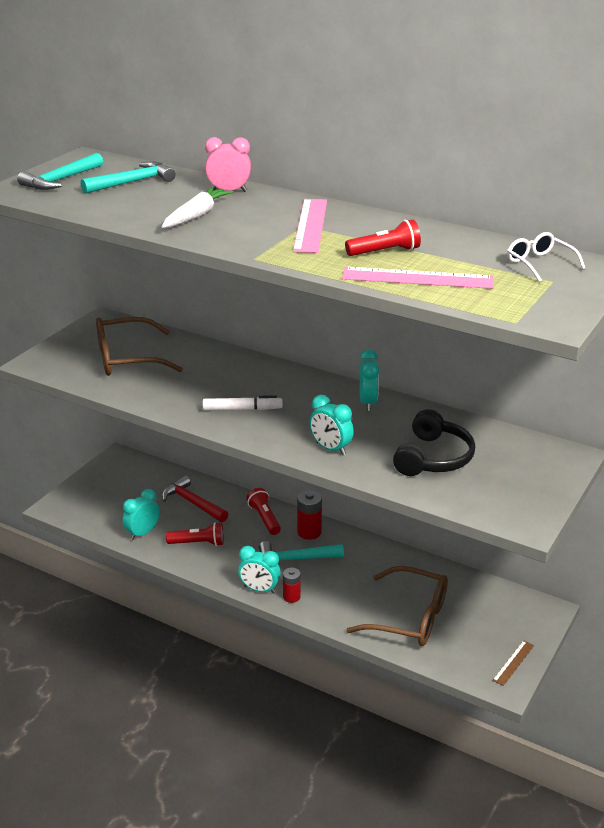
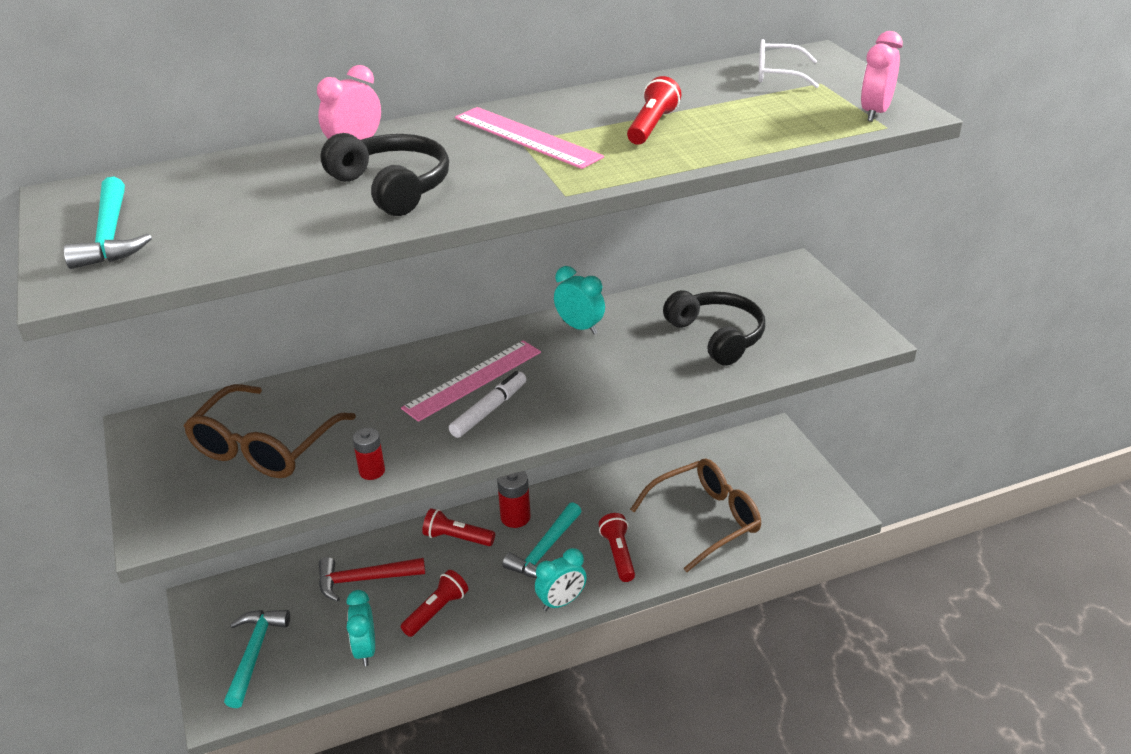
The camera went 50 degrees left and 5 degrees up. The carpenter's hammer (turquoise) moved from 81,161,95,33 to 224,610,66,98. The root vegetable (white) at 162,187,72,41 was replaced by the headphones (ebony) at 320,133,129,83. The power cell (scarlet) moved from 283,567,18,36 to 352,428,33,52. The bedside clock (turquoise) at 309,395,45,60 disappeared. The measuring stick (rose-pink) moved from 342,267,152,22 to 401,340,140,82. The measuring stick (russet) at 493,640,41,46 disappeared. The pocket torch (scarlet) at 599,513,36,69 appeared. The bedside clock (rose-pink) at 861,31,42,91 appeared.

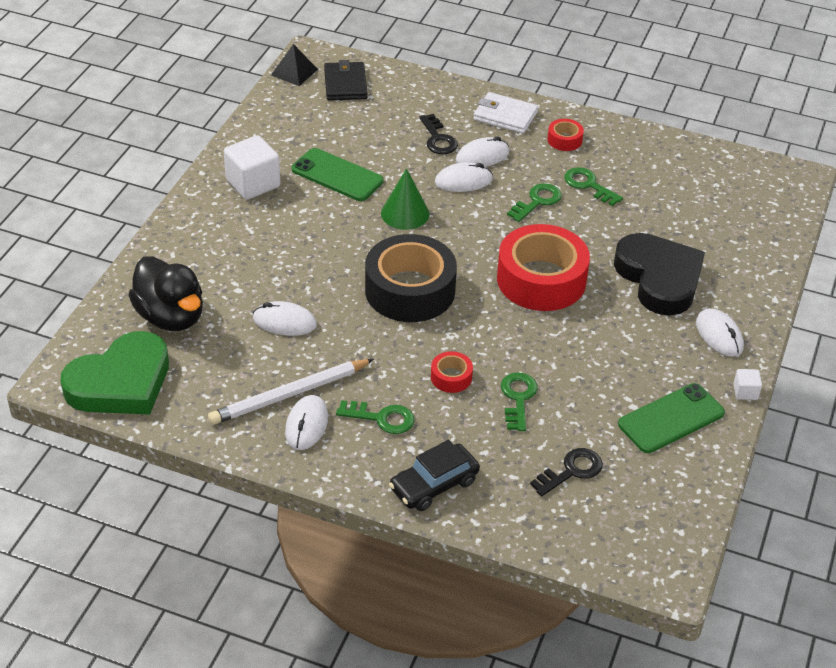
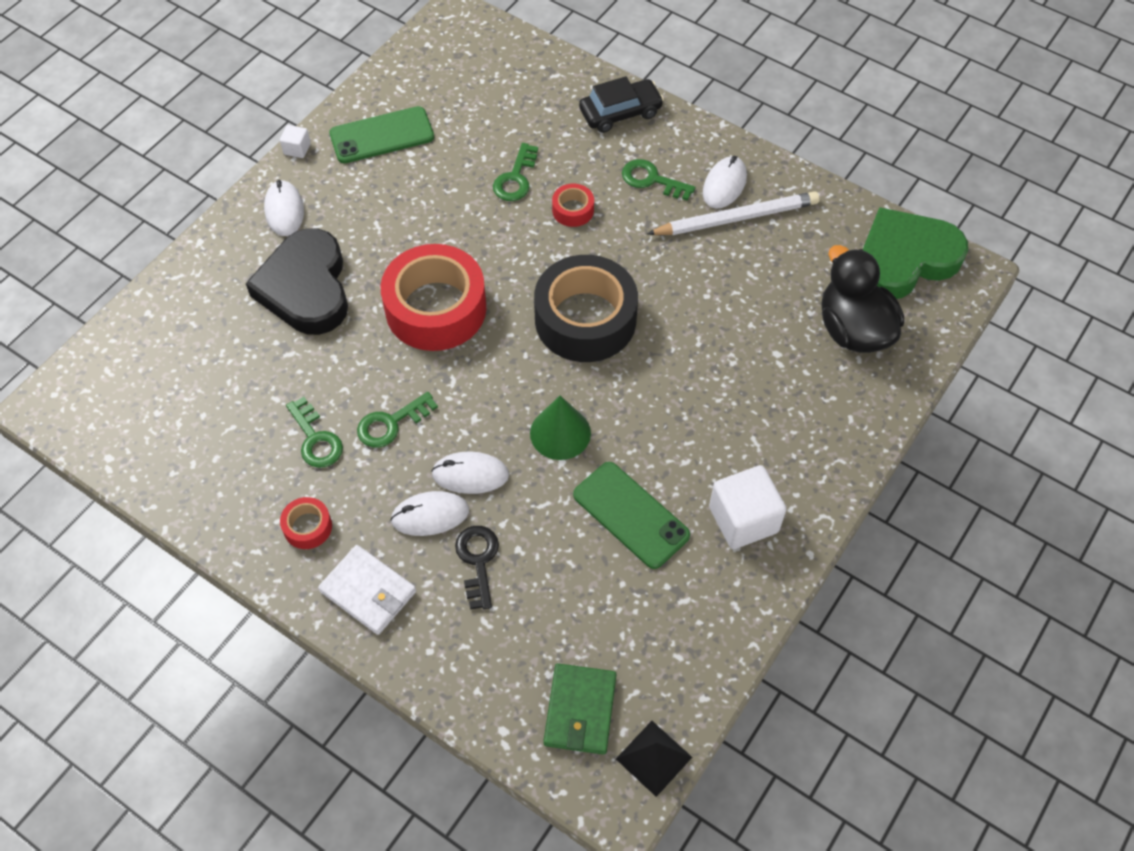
The camera went 165 degrees left and 15 degrees up. The computer mouse (white) at 253,301,64,35 disappeared. The wallet (ebony) at 324,60,44,40 became the wallet (leaf-green) at 544,663,73,92. The key (ebony) at 530,448,73,48 disappeared.

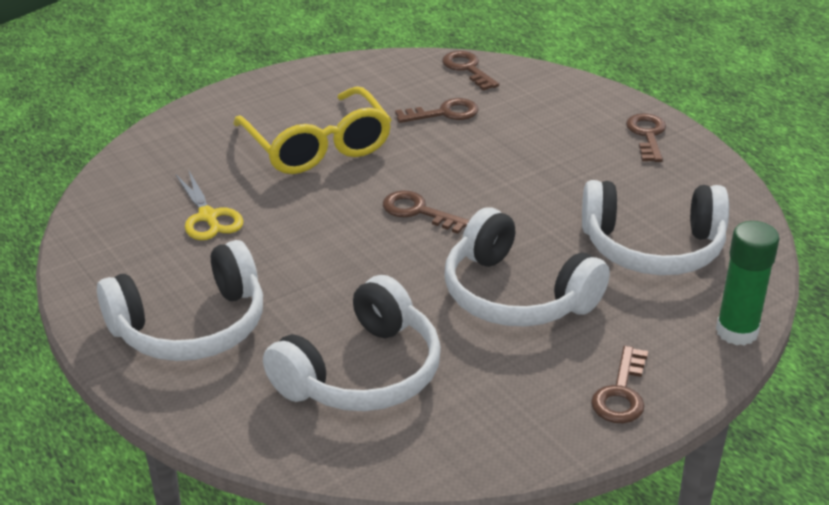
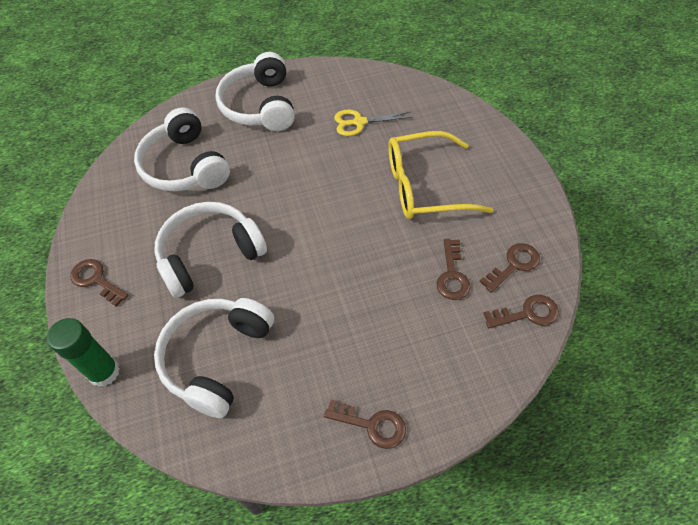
The camera went 110 degrees right and 20 degrees up. The key (russet) moved from 383,190,87,44 to 480,243,60,50.

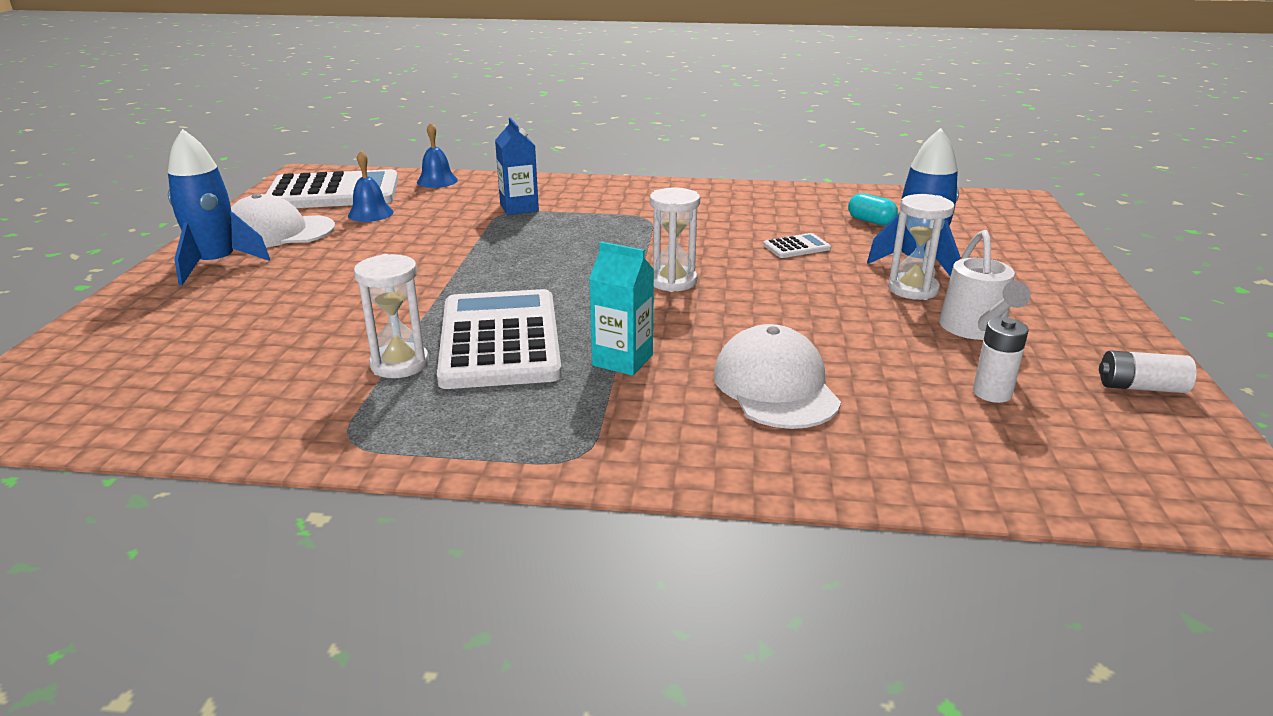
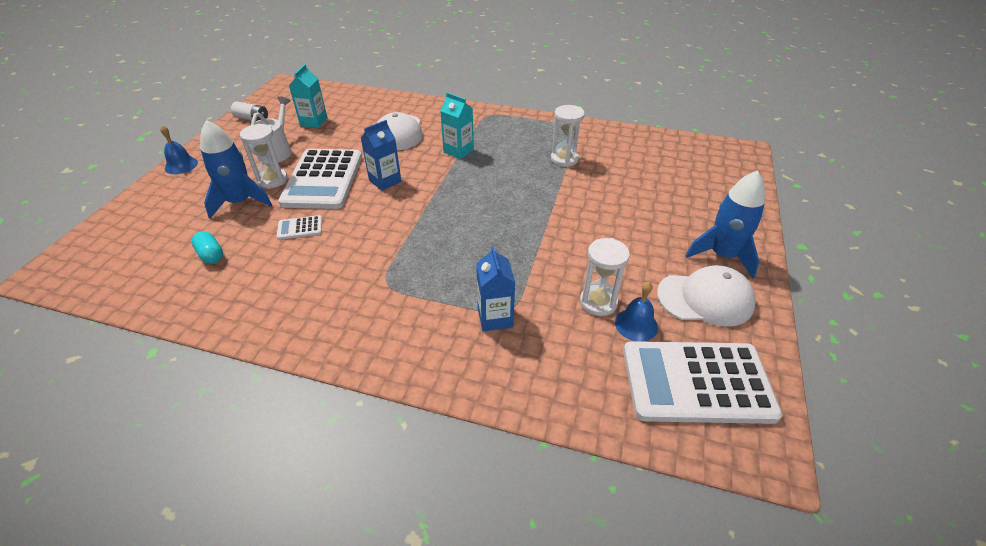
The camera went 170 degrees left and 15 degrees up. The bell (blue) moved from 417,123,41,65 to 160,125,38,49. The adding machine (white) moved from 437,289,125,100 to 278,149,84,60. The sand timer (white) moved from 650,188,50,104 to 580,238,50,78. The power cell (white) at 973,317,56,86 was replaced by the juice carton (turquoise) at 289,64,38,64. The juice carton (blue) at 361,120,40,71 appeared.

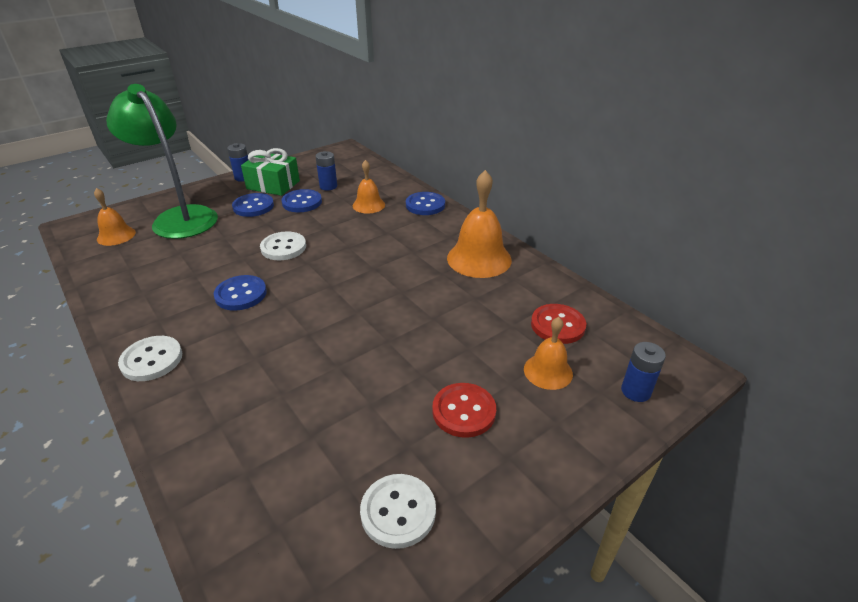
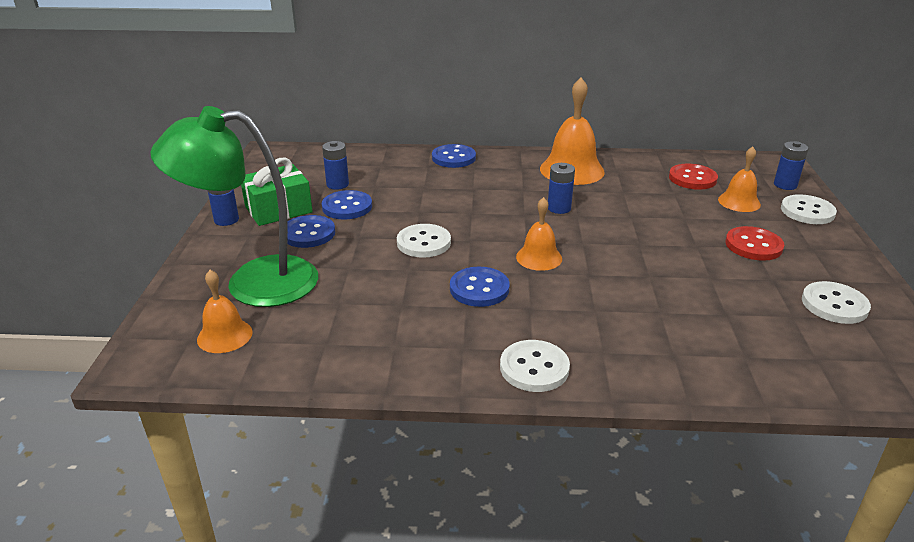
The camera went 50 degrees left and 5 degrees down. The bell (orange-coloured) moved from 353,160,32,53 to 516,197,46,74. The power cell (blue) at 548,163,27,51 appeared. The button (white) at 781,194,56,30 appeared.

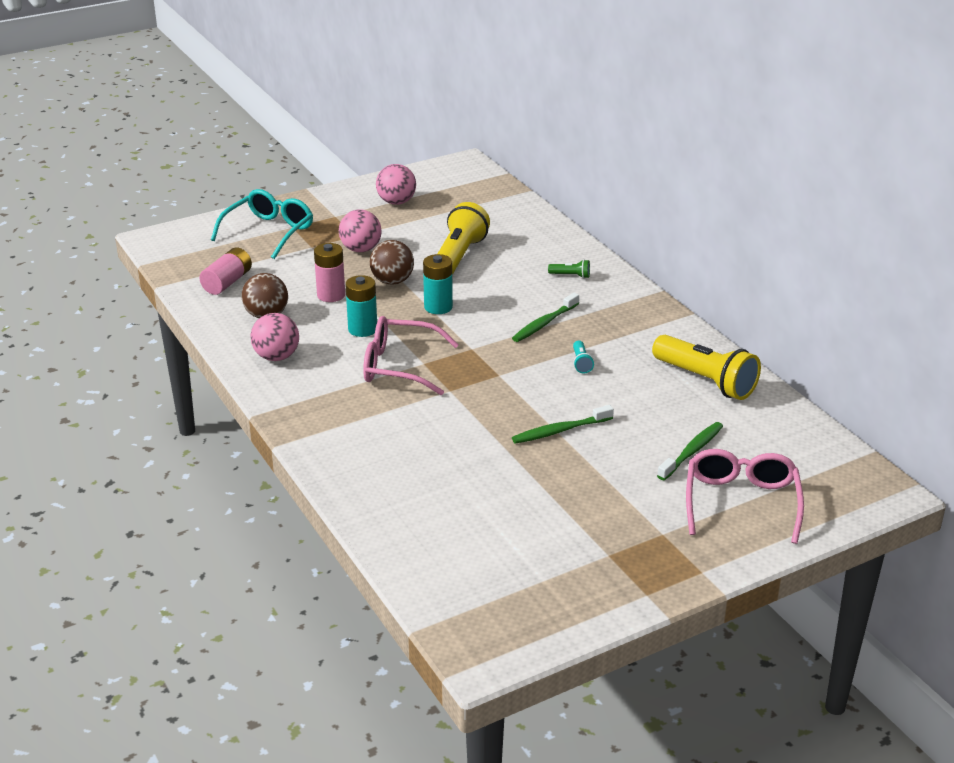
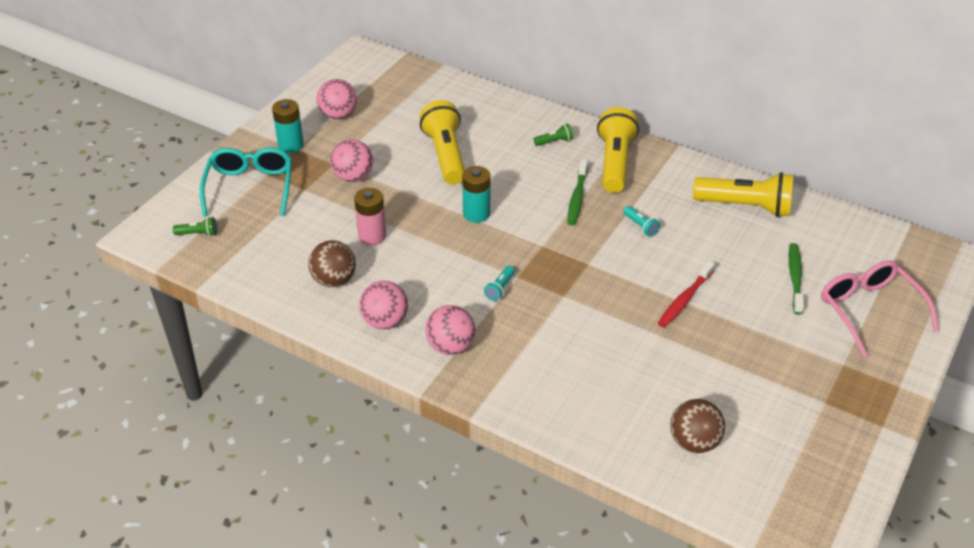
The camera went 30 degrees left and 10 degrees up. The power cell (rose-pink) at 199,248,53,47 disappeared. The power cell (turquoise) moved from 345,275,32,62 to 272,99,32,54. The glasses (rose-pink) at 363,316,96,79 was replaced by the pocket torch (turquoise) at 484,266,31,35. The ball (russet) moved from 370,240,44,45 to 670,399,55,54. The toothbrush (leaf-green) at 512,405,102,39 became the toothbrush (scarlet) at 658,261,57,66. The pocket torch (leaf-green) at 173,217,44,19 appeared. The ball (rose-pink) at 425,305,50,50 appeared. The pocket torch (bright yellow) at 597,107,42,86 appeared.

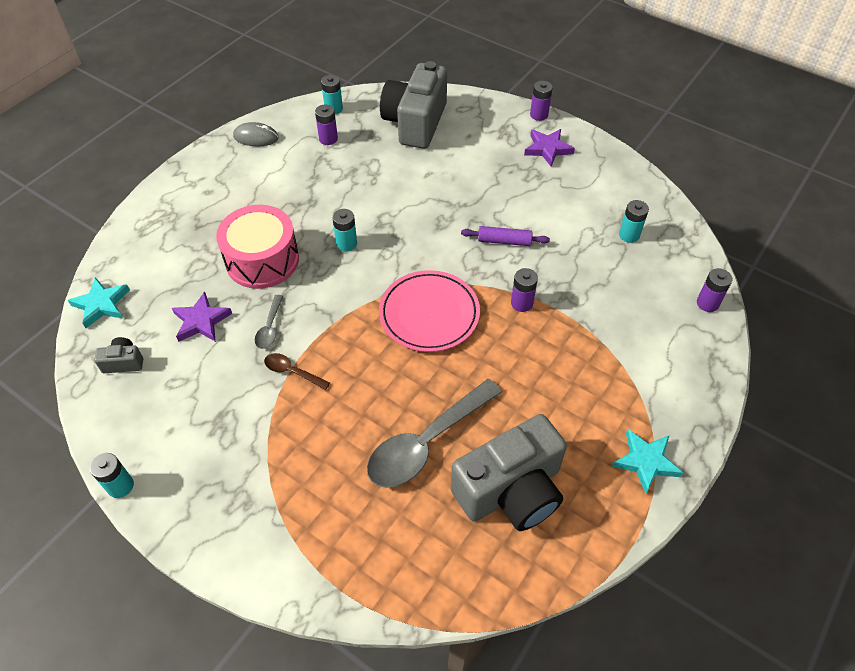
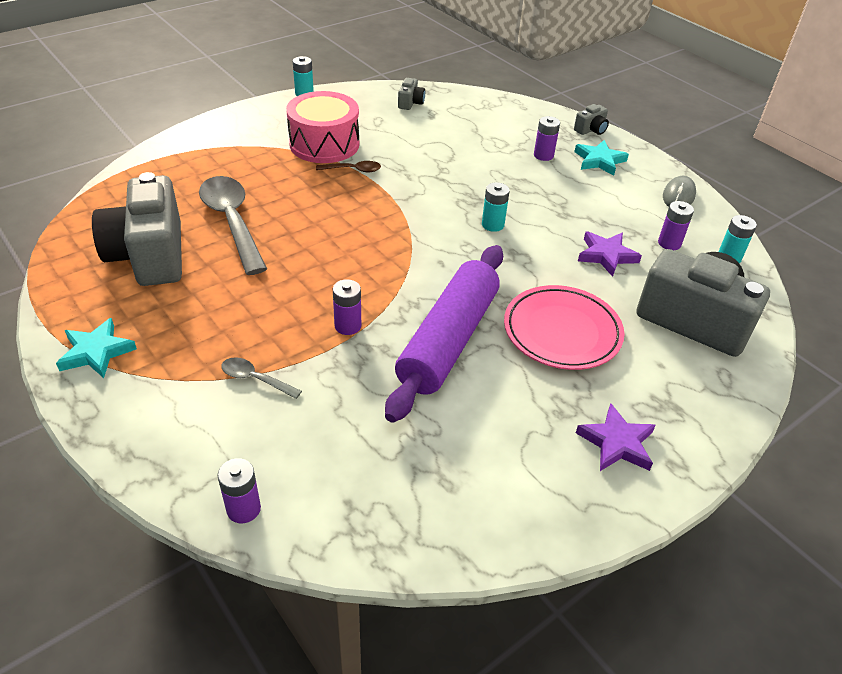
The camera went 105 degrees right and 10 degrees down. The star shape (turquoise) moved from 68,277,62,51 to 574,140,55,36. The star shape (violet) moved from 172,292,60,50 to 578,231,64,46. The snare drum (rose-pink) moved from 216,205,83,84 to 286,91,73,72. The teaspoon (ash-grey) moved from 255,295,28,54 to 221,357,81,42. The teaspoon (russet) at 264,353,66,37 turned 45 degrees clockwise. The plate (rose-pink) moved from 379,270,101,82 to 504,285,120,85. The rolling pin (violet) at 461,226,89,20 changed to 2.33 times the size. The power cell (violet) moved from 530,81,23,40 to 534,116,26,45. The power cell (turquoise) at 619,200,30,43 disappeared. The compact camera (ash-grey) at 574,104,35,31 appeared.

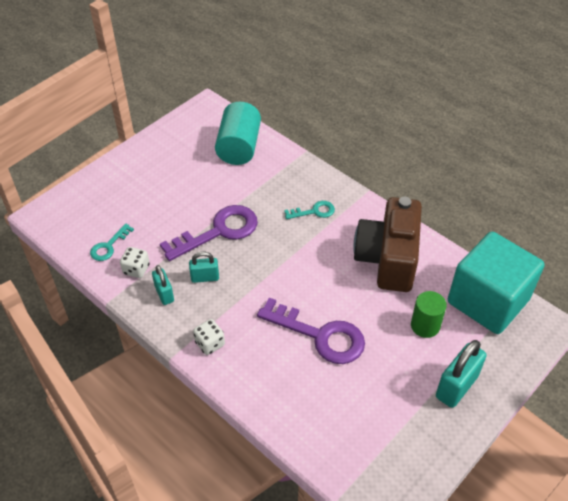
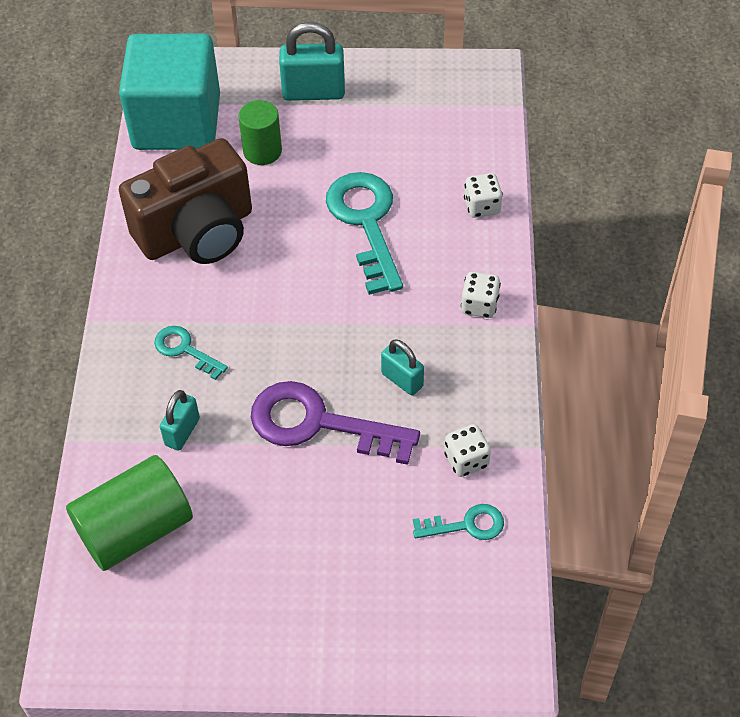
The camera went 130 degrees left and 5 degrees up. The padlock (turquoise) moved from 152,265,22,40 to 160,390,40,61. The cylinder shape (turquoise) at 215,102,46,63 became the cylinder shape (leaf-green) at 66,455,127,116. The key (violet) at 257,298,108,66 became the key (turquoise) at 326,172,77,123. The game die (white) at 464,173,39,45 appeared.

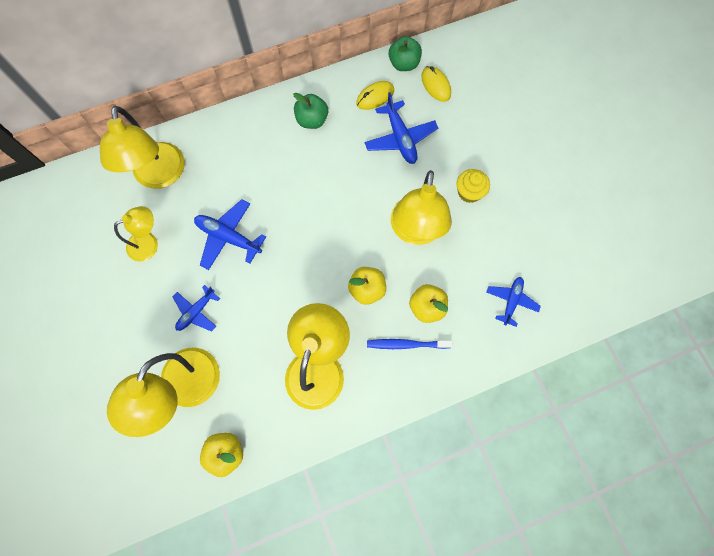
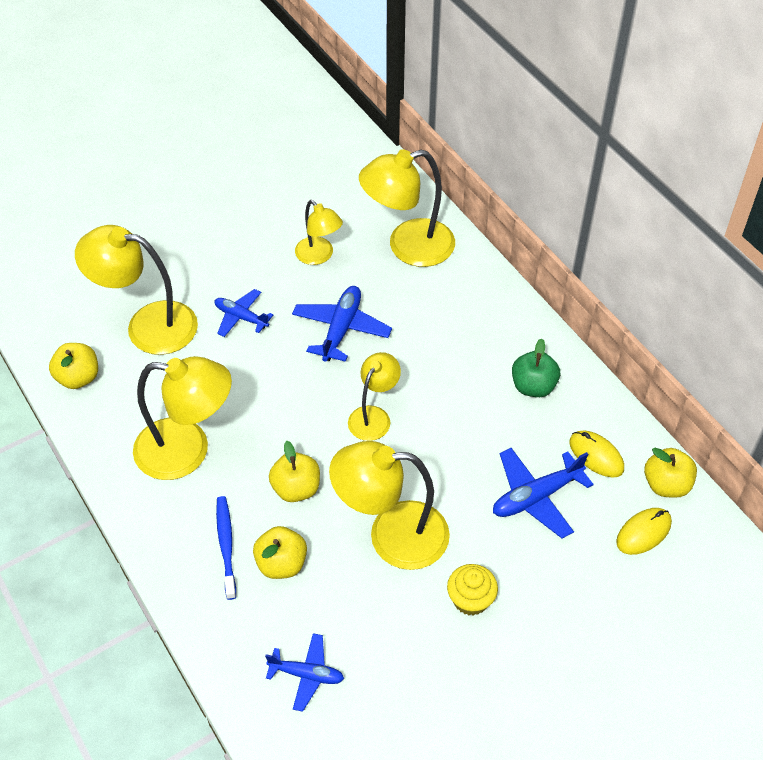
The camera went 80 degrees right and 20 degrees down. The apple fruit (leaf-green) at 389,36,33,35 became the apple fruit (bright yellow) at 644,448,53,50. The lamp (bright yellow) at 348,352,53,89 appeared.

